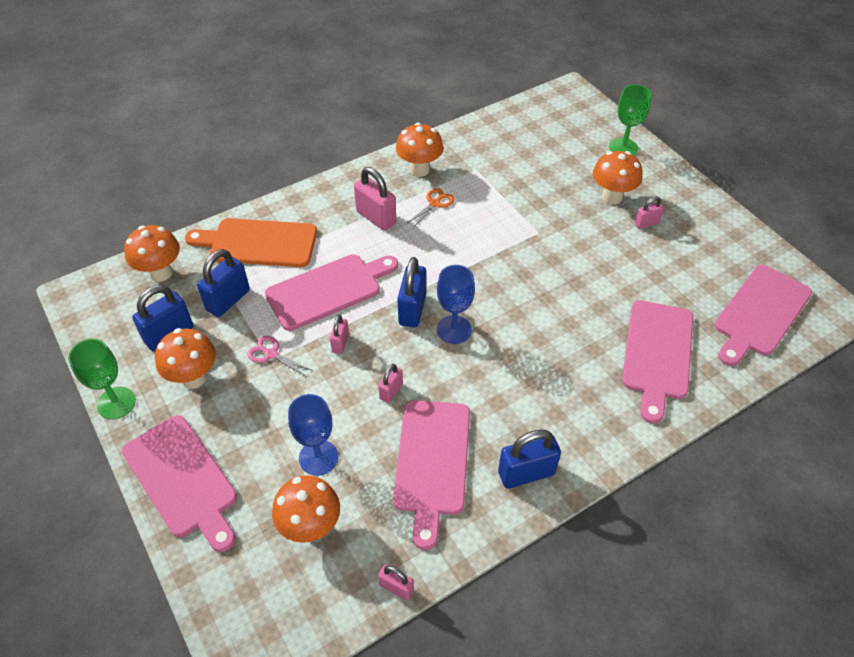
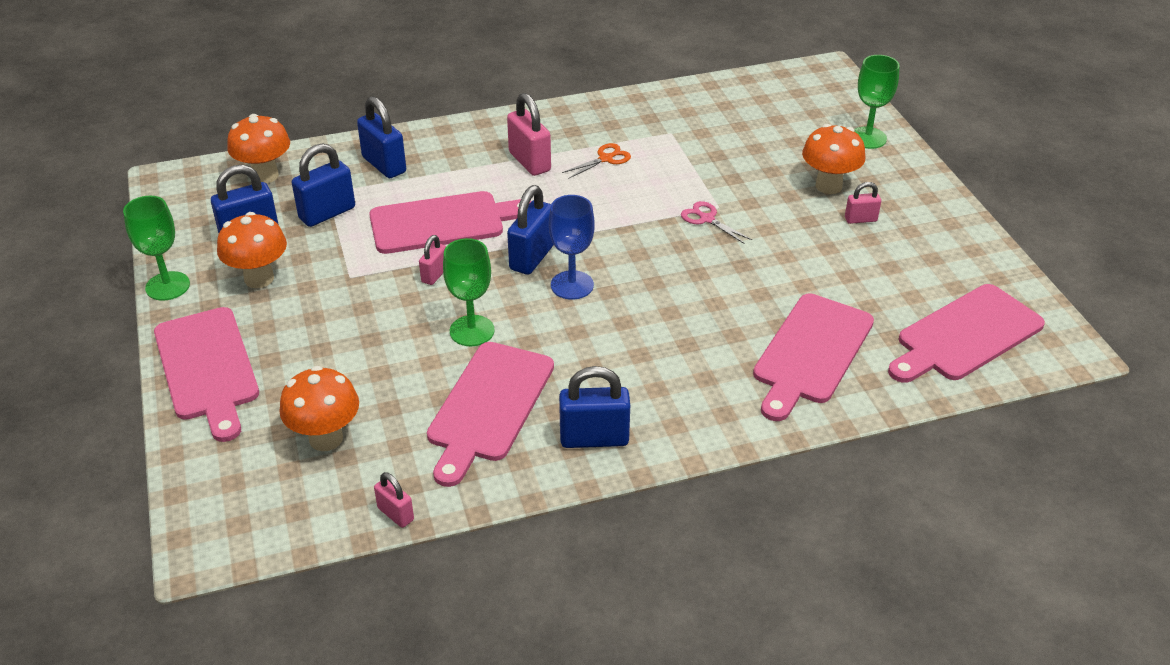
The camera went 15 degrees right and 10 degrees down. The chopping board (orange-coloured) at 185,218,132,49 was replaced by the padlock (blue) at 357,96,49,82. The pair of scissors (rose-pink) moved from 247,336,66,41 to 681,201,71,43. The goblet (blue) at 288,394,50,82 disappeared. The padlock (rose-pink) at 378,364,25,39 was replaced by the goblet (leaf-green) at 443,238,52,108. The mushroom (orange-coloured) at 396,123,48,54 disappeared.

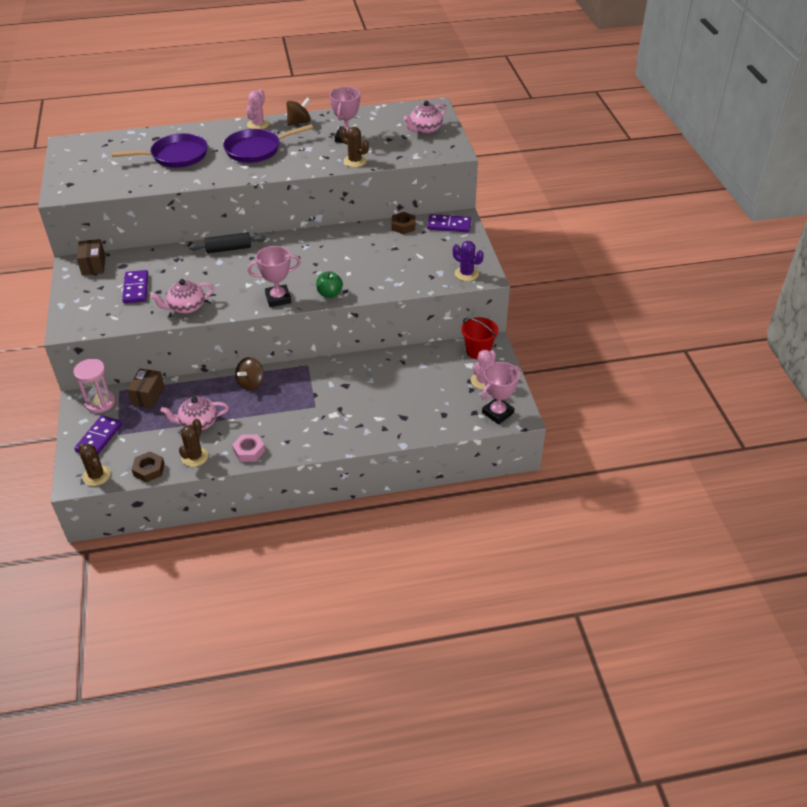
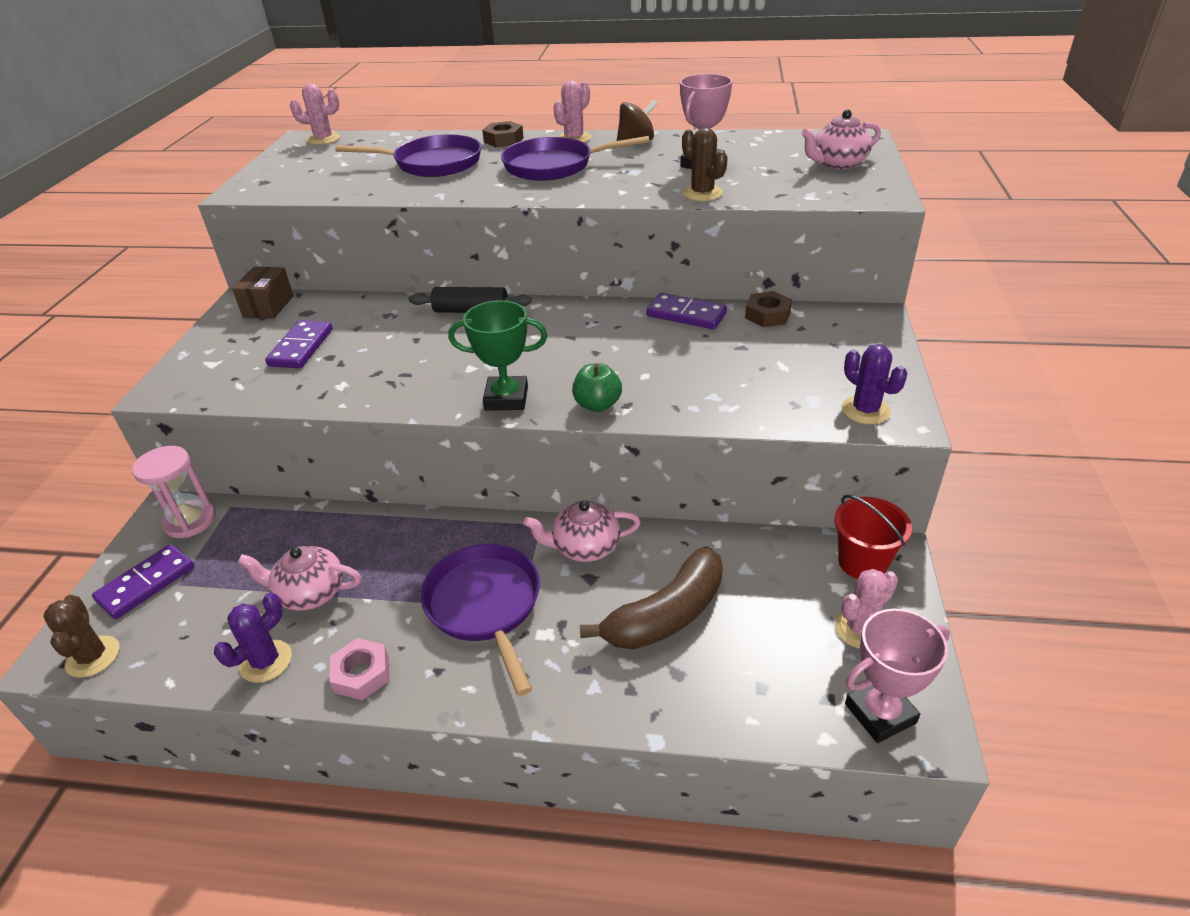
The camera went 20 degrees right and 5 degrees down. The parcel (russet) at 127,369,38,39 disappeared. The hex nut (russet) moved from 132,451,33,31 to 482,121,42,26. The teapot (rose-pink) moved from 150,279,64,35 to 524,500,117,62. The prickly plant (russet) at 179,419,30,48 became the prickly plant (violet) at 214,593,78,90. The spinning top (russet) at 235,357,29,33 disappeared. The award cup (rose-pink) at 247,246,54,61 became the award cup (leaf-green) at 448,300,100,111. The domino (violet) moved from 427,214,44,18 to 646,293,81,36. The prickly plant (rose-pink) at 290,84,50,61 appeared. The skillet (violet) at 421,544,119,152 appeared. The banana (russet) at 580,547,143,102 appeared.

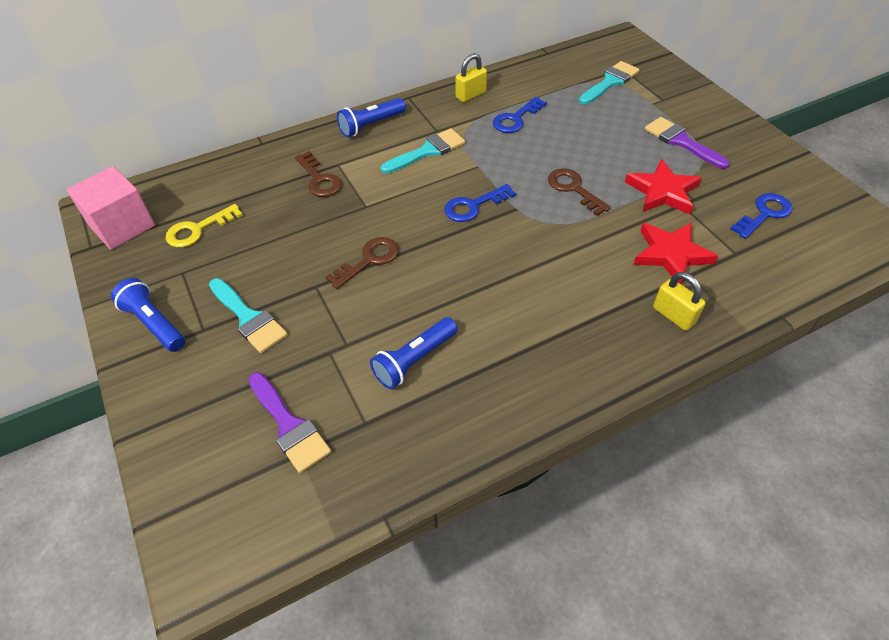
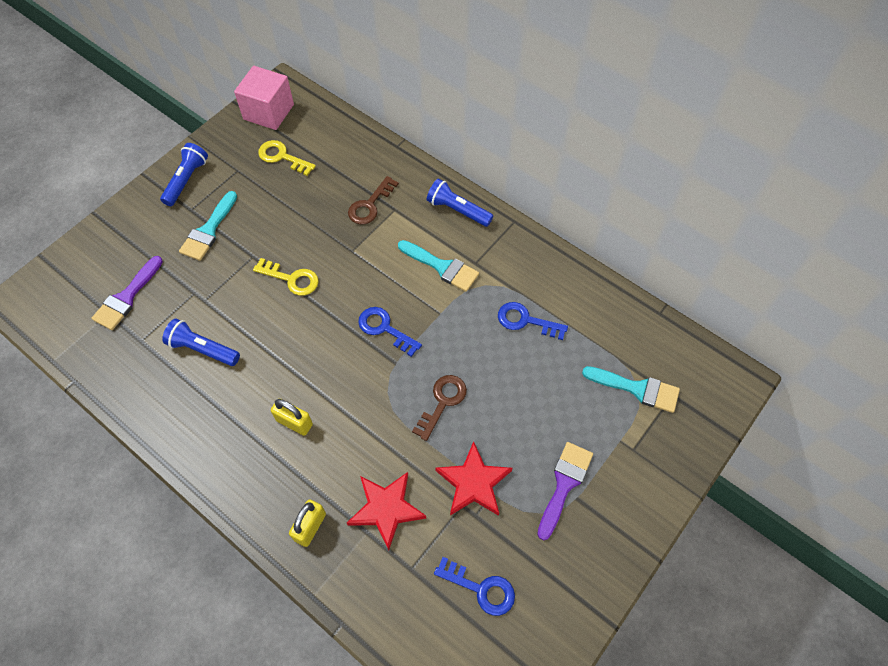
The camera went 65 degrees right and 10 degrees up. The key (russet) at 325,237,74,52 became the key (bright yellow) at 253,258,66,38. The padlock (bright yellow) moved from 455,53,32,49 to 271,398,42,38.

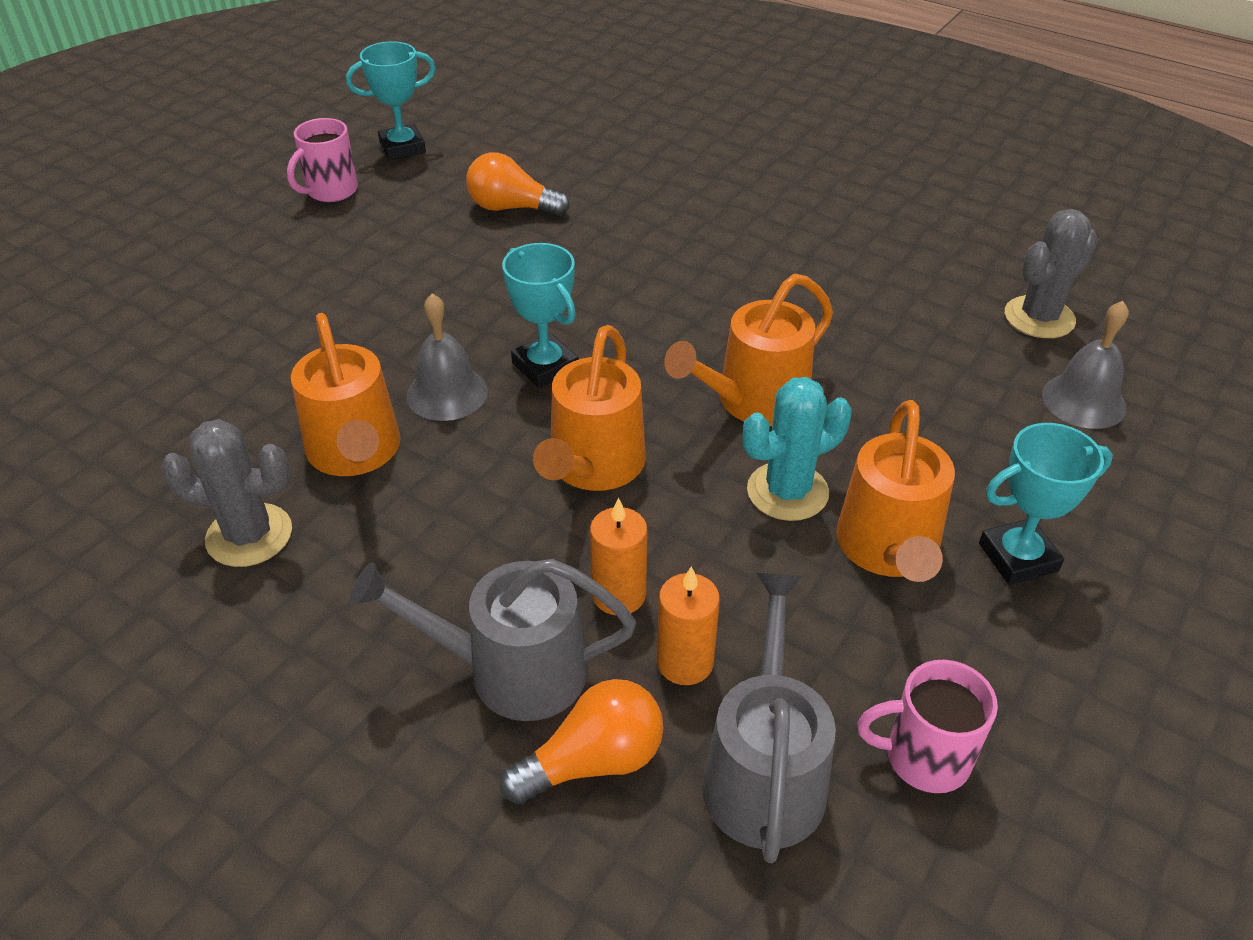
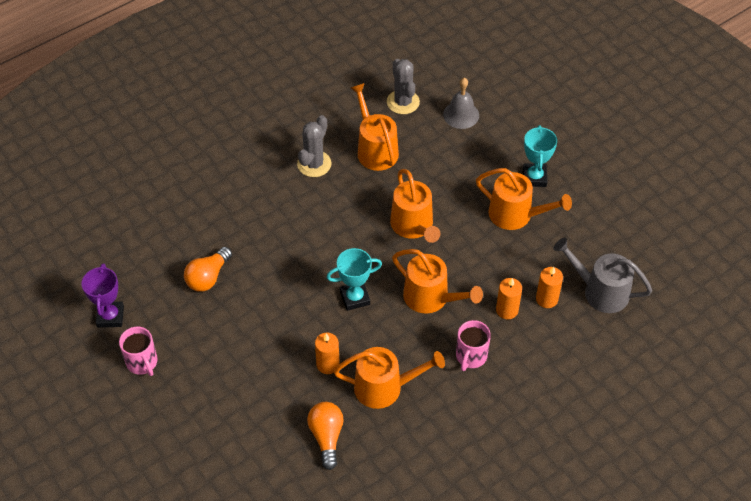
The camera went 70 degrees left and 10 degrees up. The prickly plant (ash-grey) moved from 161,419,131,148 to 297,115,35,62. The award cup (turquoise) at 346,41,90,119 became the award cup (violet) at 82,263,42,65. The watering pot (ash-grey) at 350,559,286,162 disappeared. The bell (ash-grey) at 407,293,81,128 disappeared. The light bulb (orange-coloured) moved from 499,679,165,125 to 307,402,37,68. The prickly plant (turquoise) at 742,377,110,144 disappeared. The coffee mug (rose-pink) moved from 857,660,141,133 to 456,320,35,51. The pillar candle (orange-coloured) at 315,333,25,41 appeared. The watering pot (orange-coloured) at 351,83,48,88 appeared.

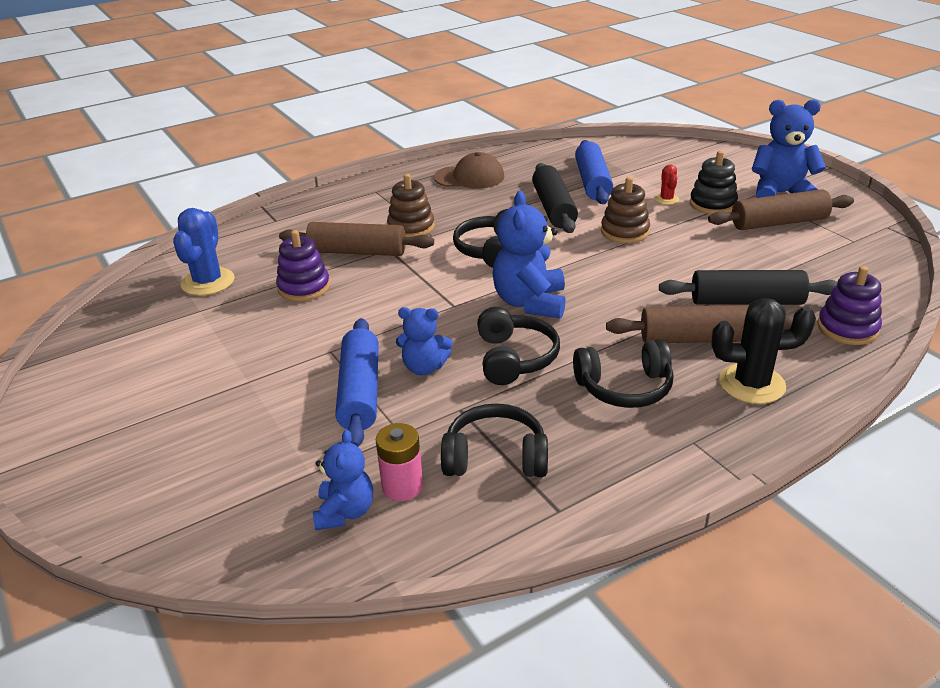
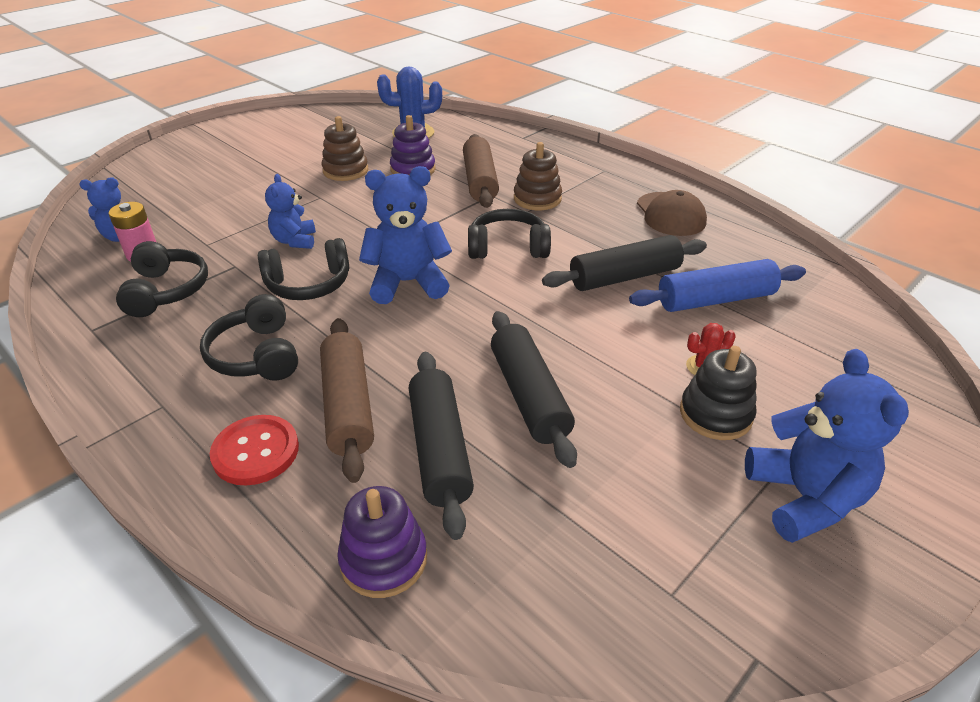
The camera went 75 degrees right and 5 degrees up. The rolling pin (blue) at 335,318,44,129 disappeared. The stacking toy (russet) moved from 601,177,49,66 to 322,116,46,65. The rolling pin (russet) at 708,189,146,41 disappeared. The prickly plant (ebony) at 711,298,105,106 was replaced by the button (scarlet) at 210,415,89,71. The rolling pin (ebony) at 491,311,86,157 appeared.

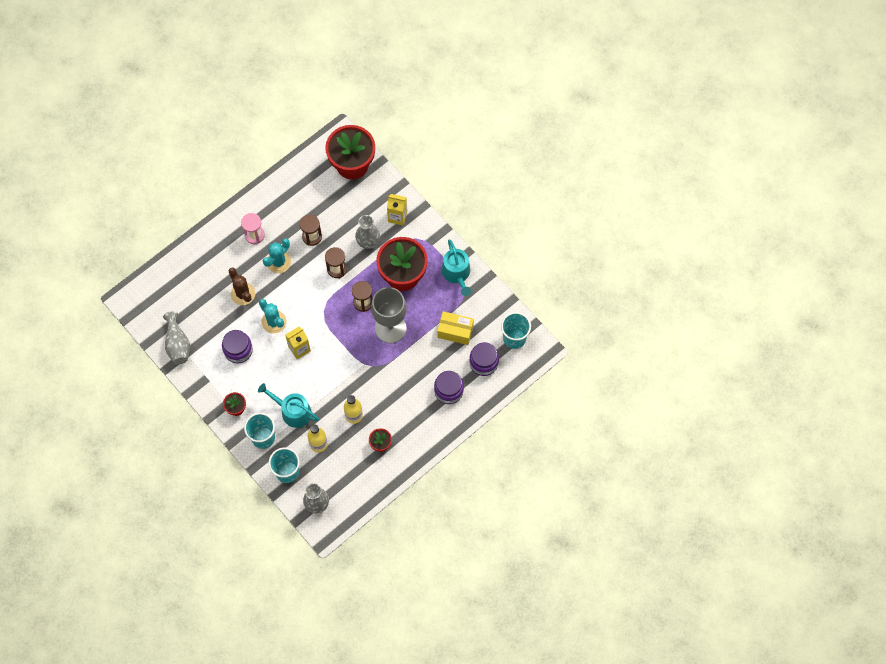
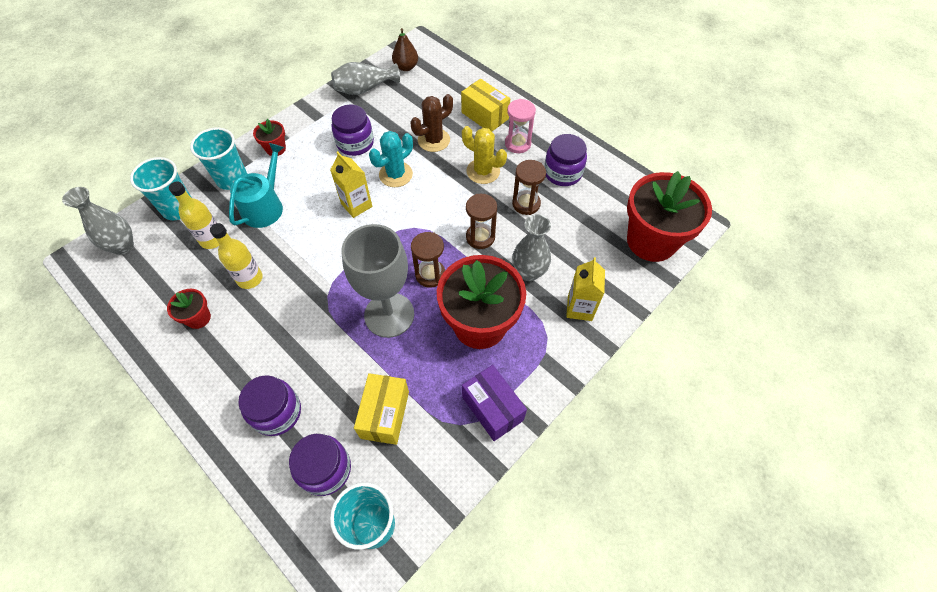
The camera went 85 degrees right and 10 degrees down. The prickly plant (turquoise) at 262,238,29,35 became the prickly plant (bright yellow) at 462,126,45,58. The watering pot (turquoise) at 442,239,29,57 was replaced by the parcel (violet) at 462,365,65,76. The toy pear (russet) at 392,28,26,43 appeared. The parcel (bright yellow) at 461,79,49,52 appeared. The jam jar (violet) at 544,134,43,52 appeared.

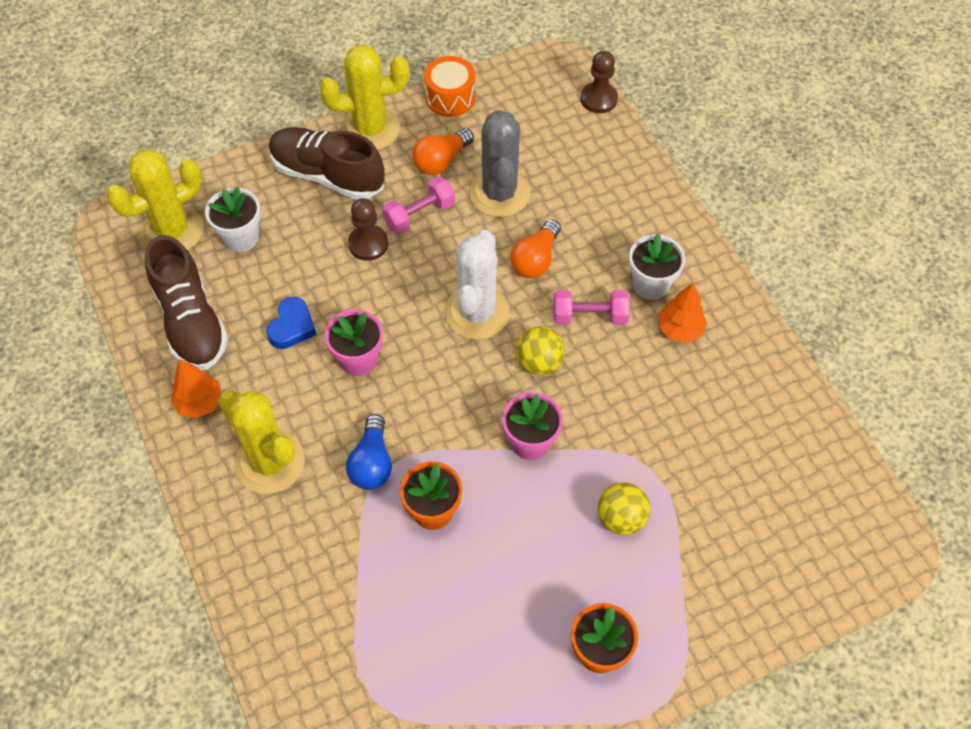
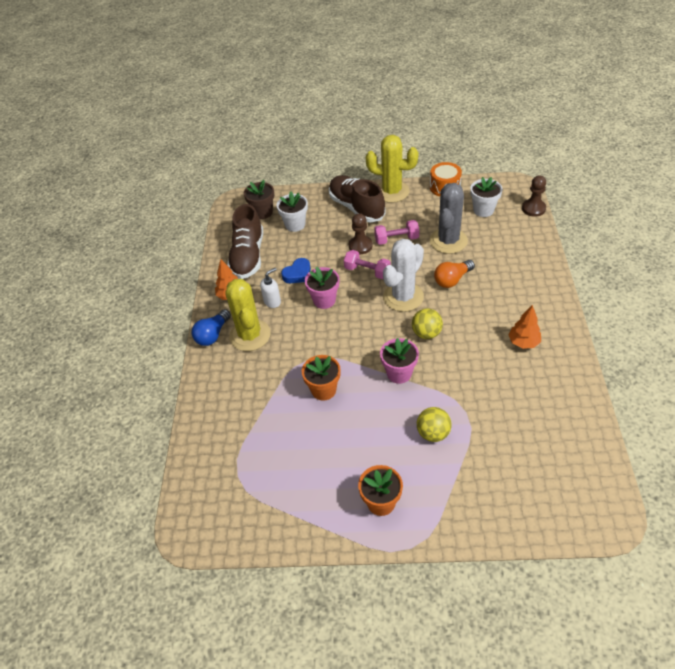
The camera went 30 degrees right and 10 degrees down. The prickly plant (bright yellow) at 106,149,98,101 was replaced by the potted plant (russet) at 244,180,30,39. The light bulb (blue) moved from 346,414,46,76 to 192,309,39,37. The light bulb (orange-coloured) at 412,128,62,47 disappeared. The dumbbell (rose-pink) moved from 553,290,77,35 to 344,250,46,29. The potted plant (white) moved from 629,233,56,67 to 470,177,33,40. The soap dispenser (white) at 260,268,21,40 appeared.

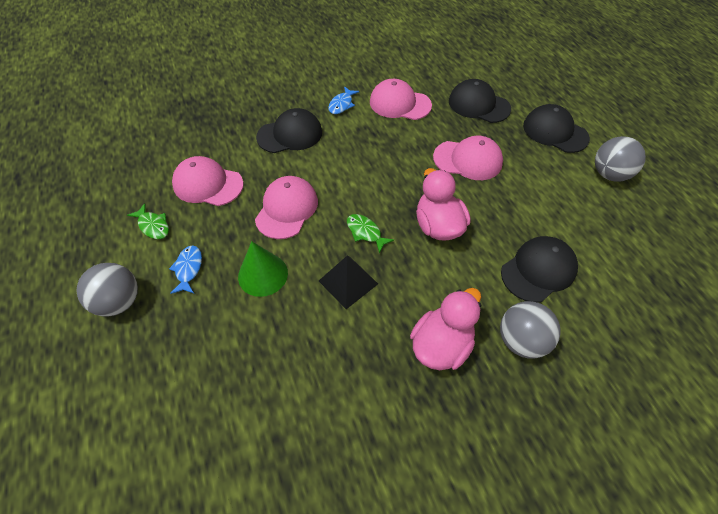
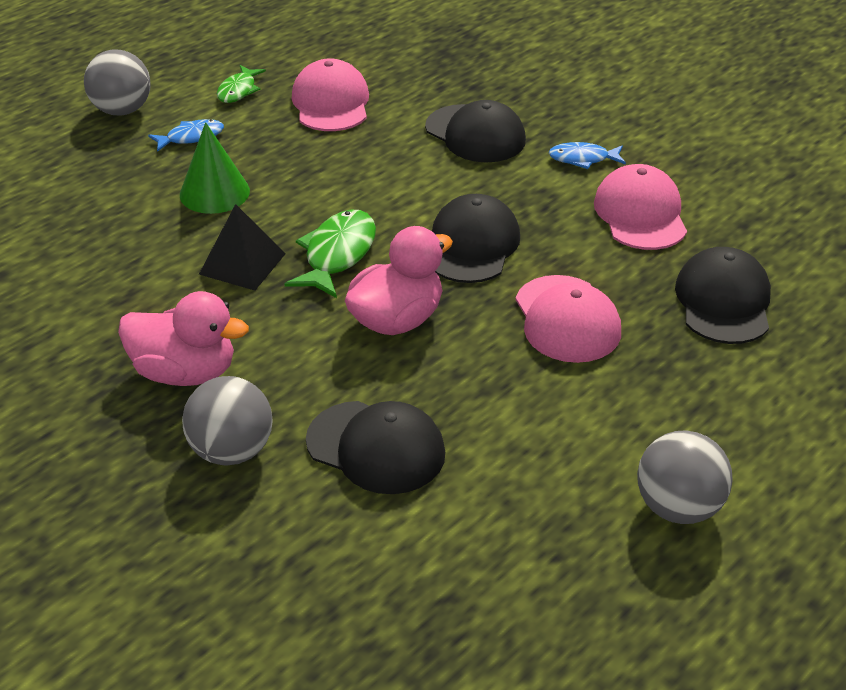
The camera went 65 degrees right and 15 degrees down. The baseball cap (rose-pink) at 255,176,63,63 disappeared. The fish figure (leaf-green) at 347,214,47,39 changed to 1.60 times the size. The baseball cap (ebony) moved from 523,104,67,49 to 432,194,88,89.

